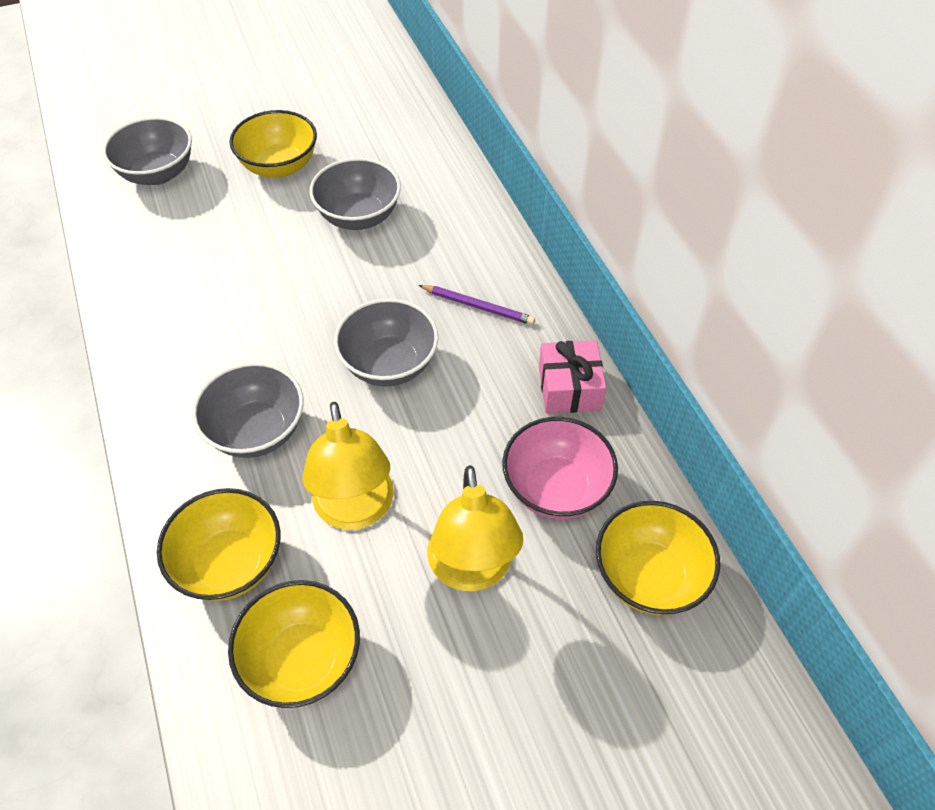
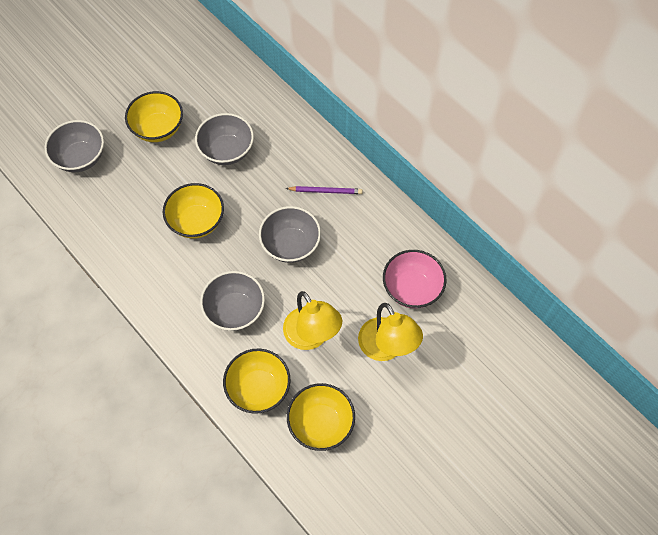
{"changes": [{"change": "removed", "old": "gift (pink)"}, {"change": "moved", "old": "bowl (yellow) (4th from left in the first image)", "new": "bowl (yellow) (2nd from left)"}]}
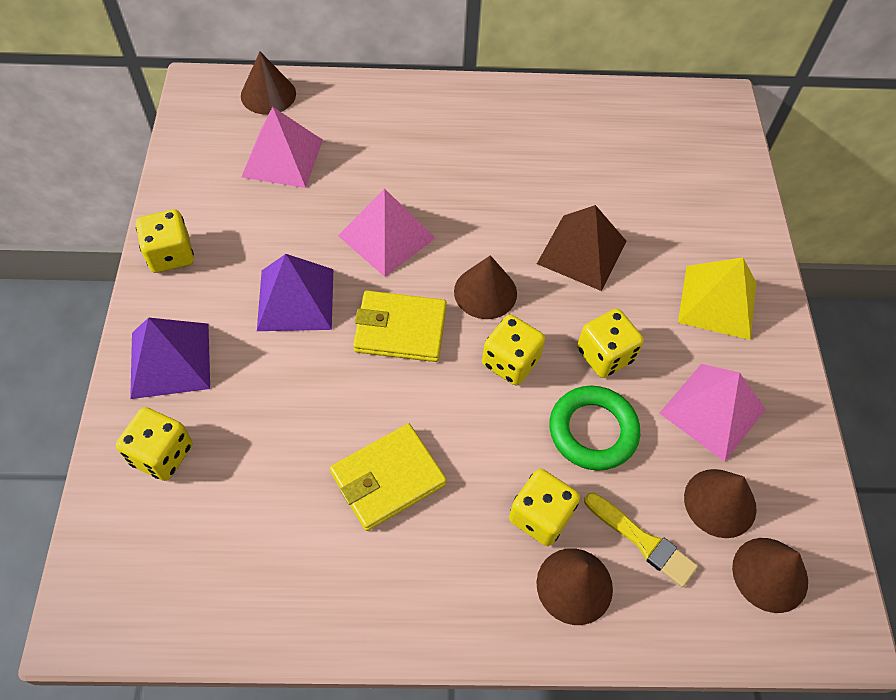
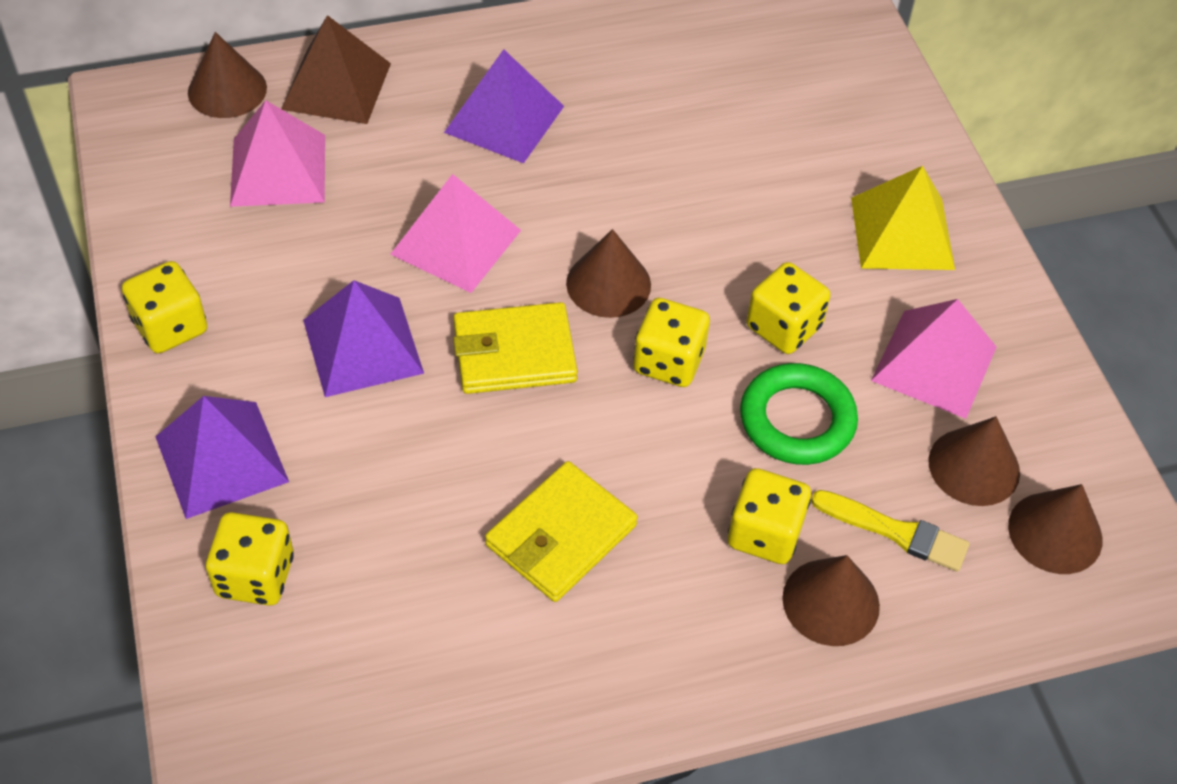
{"changes": [{"change": "moved", "old": "pyramid (brown)"}, {"change": "added", "new": "pyramid (purple) (3rd from left)"}]}
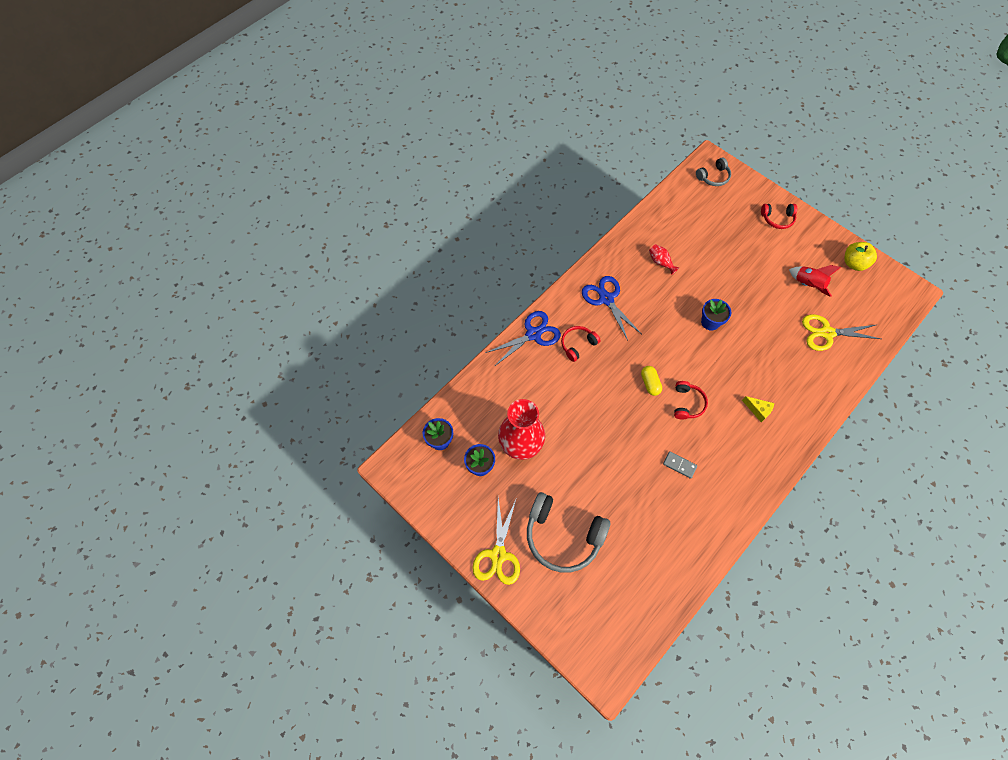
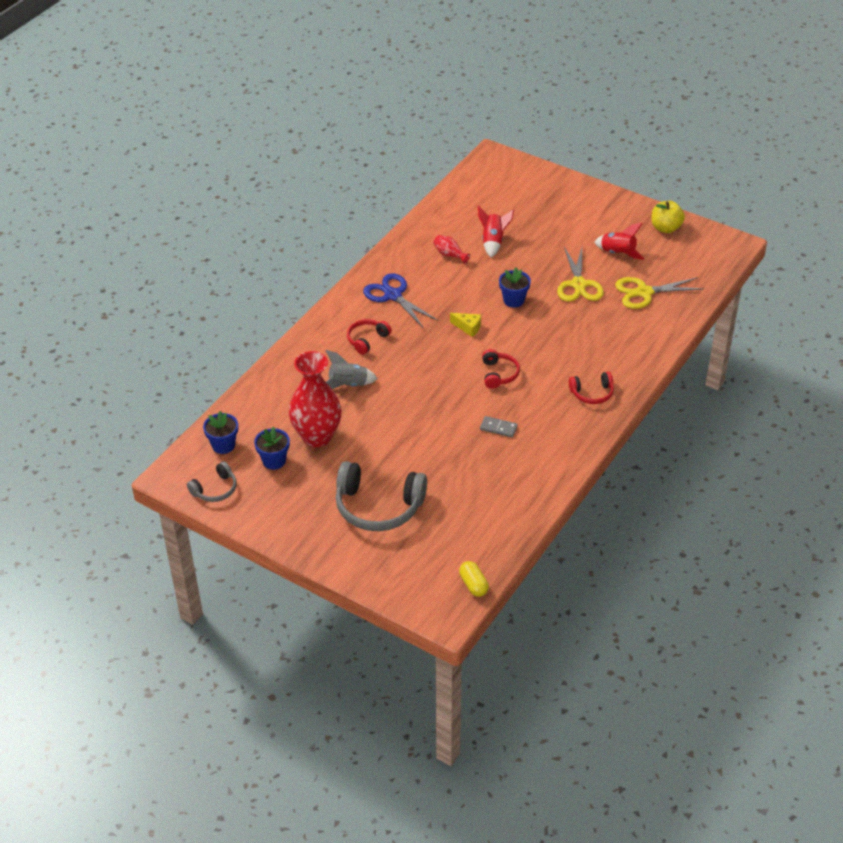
{"changes": [{"change": "moved", "old": "scissors (yellow) (1st from left)"}, {"change": "removed", "old": "scissors (blue) (1st from left)"}, {"change": "moved", "old": "capsule (yellow)"}, {"change": "moved", "old": "headphones (grey) (2nd from left in the first image)", "new": "headphones (grey) (1st from left)"}, {"change": "moved", "old": "cheese (yellow)"}, {"change": "moved", "old": "headphones (red) (3rd from left)"}, {"change": "added", "new": "rocket (grey)"}, {"change": "added", "new": "rocket (red) (1st from left)"}]}
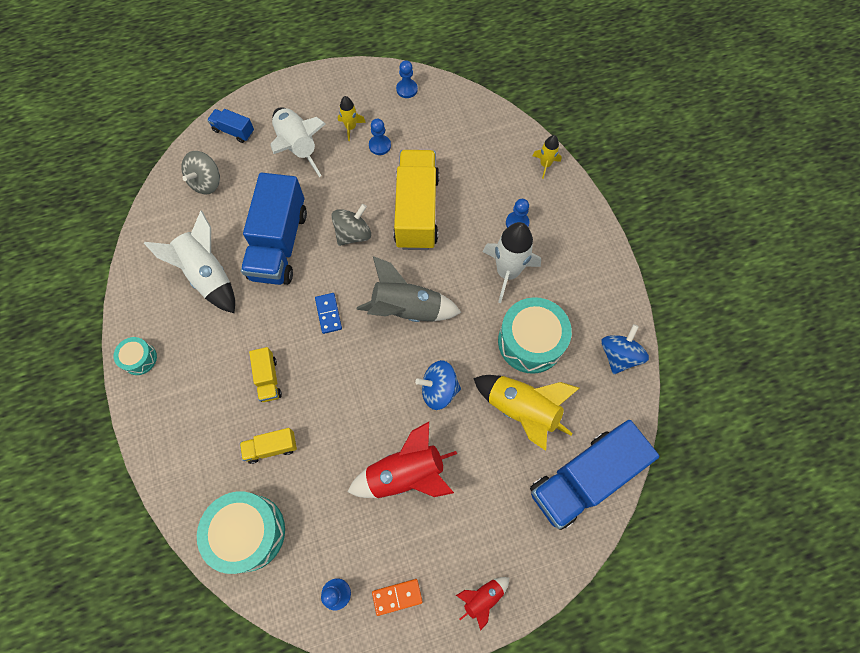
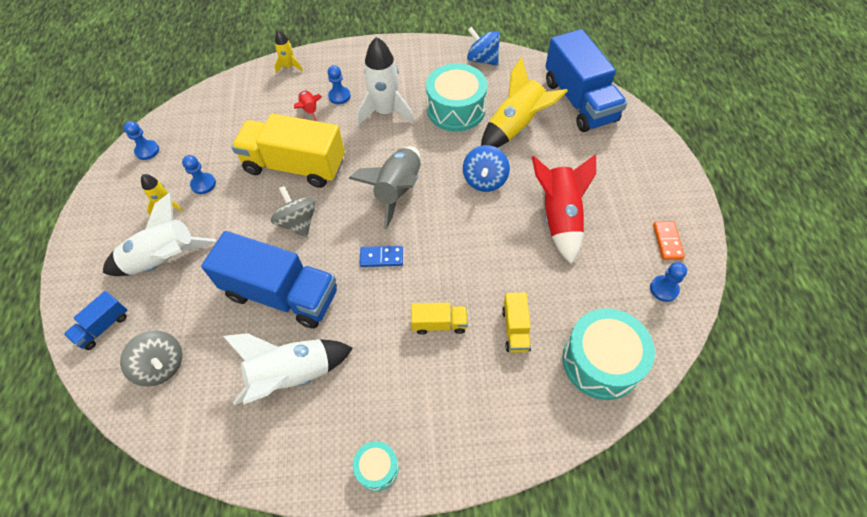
{"changes": [{"change": "moved", "old": "rocket (red) (2nd from left in the first image)", "new": "rocket (red) (1st from left)"}]}
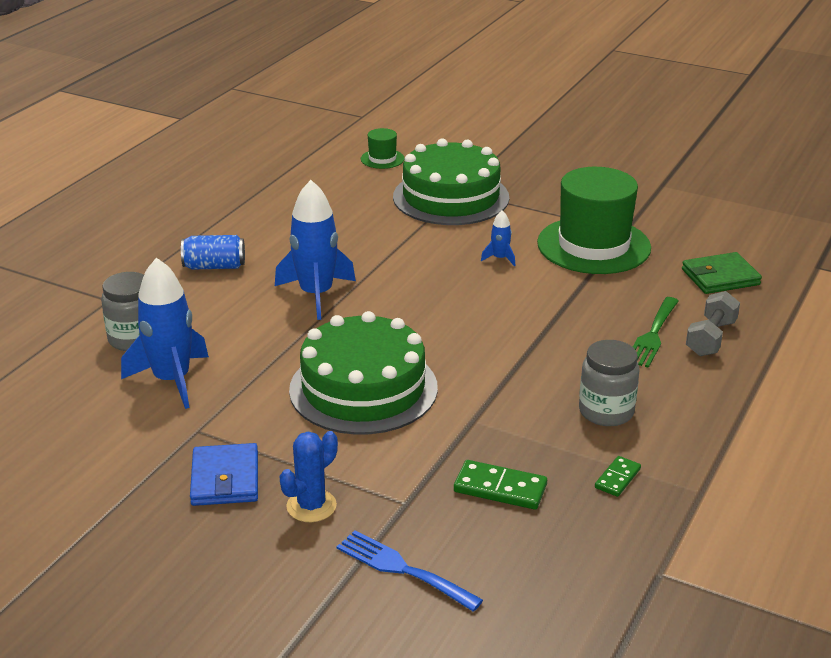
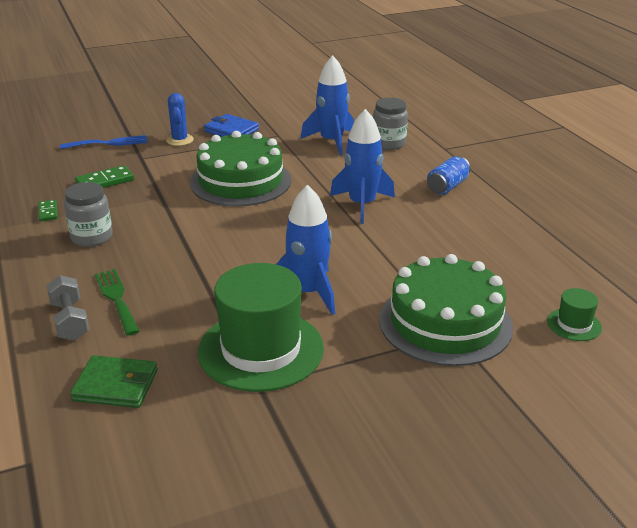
{"changes": [{"change": "resized", "old": "rocket (blue) (3rd from left in the first image)", "factor": 2.22}, {"change": "turned", "old": "wallet (green)", "degrees": 75}]}
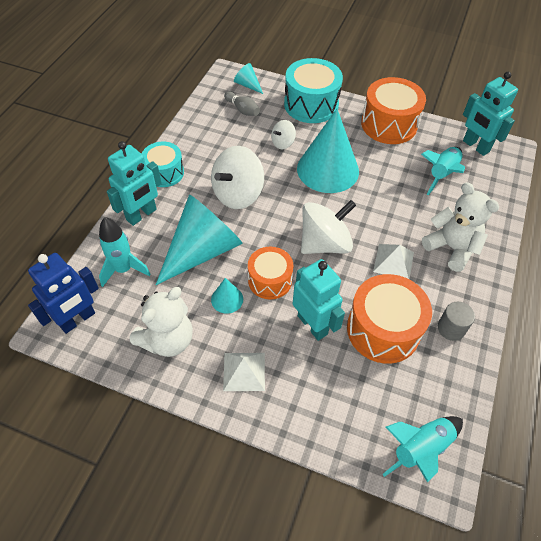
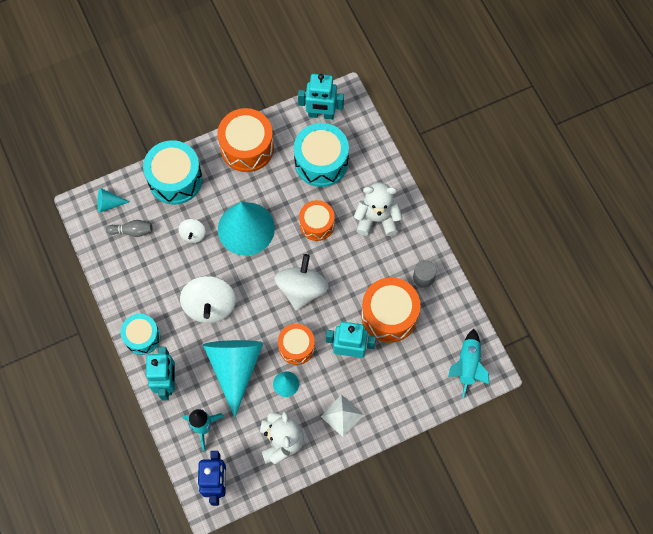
{"changes": [{"change": "removed", "old": "pyramid (white) (2nd from left)"}, {"change": "replaced", "old": "rocket (turquoise) (3rd from left)", "new": "drum (turquoise) (3rd from left)"}, {"change": "added", "new": "drum (orange) (3rd from left)"}]}
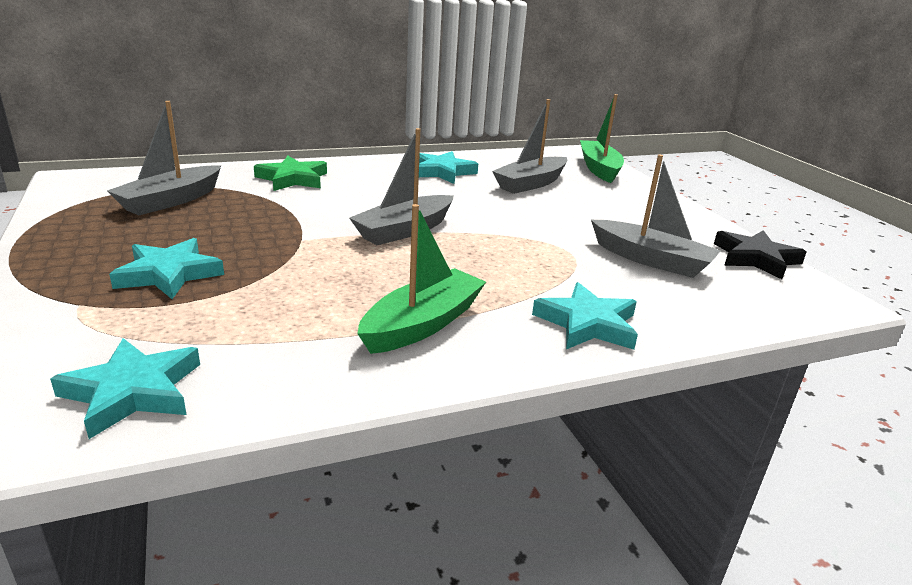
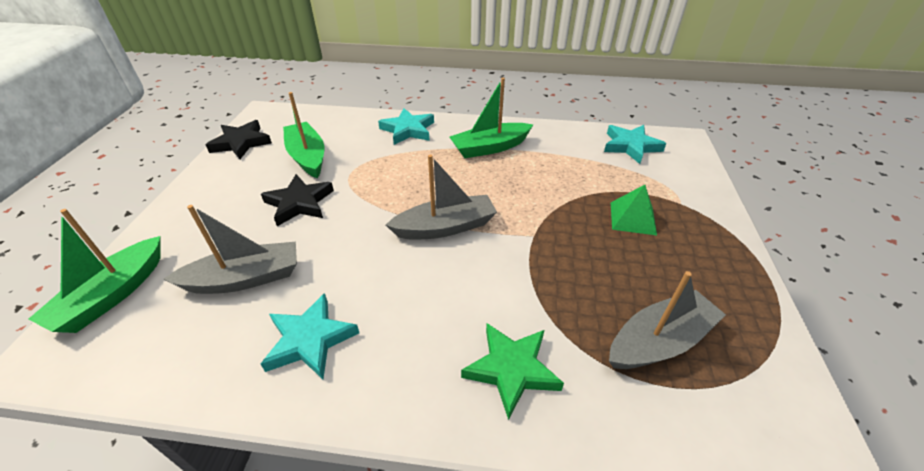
{"changes": [{"change": "replaced", "old": "star (turquoise) (2nd from left)", "new": "pyramid (green)"}, {"change": "recoloured", "old": "boat (grey) (4th from left)", "new": "boat (green) (2nd from left)"}, {"change": "added", "new": "star (black) (2nd from left)"}]}
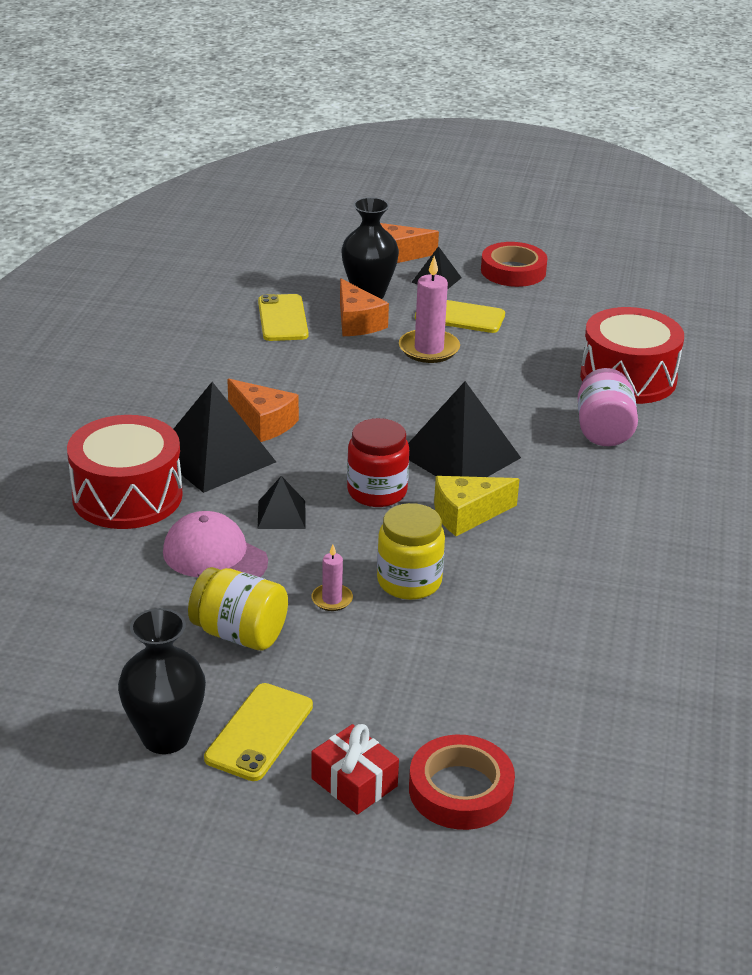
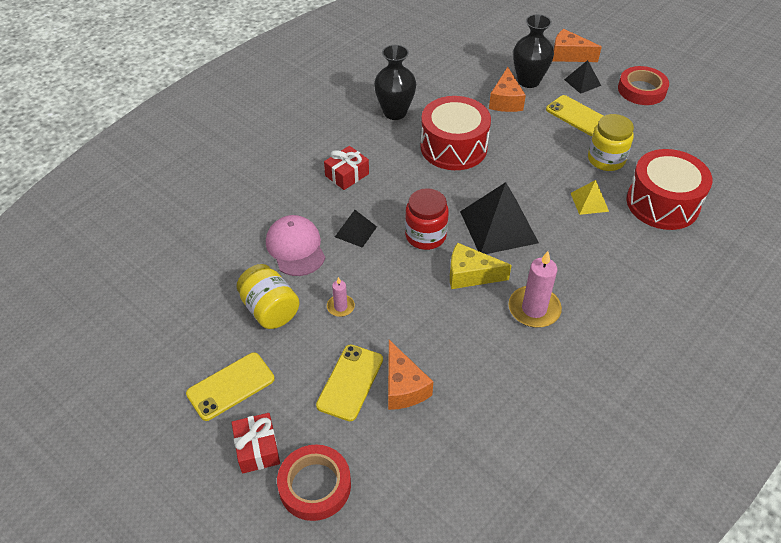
{"changes": [{"change": "moved", "old": "drum (red) (1st from left)"}, {"change": "moved", "old": "vase (black) (1st from left)"}, {"change": "replaced", "old": "pyramid (black) (1st from left)", "new": "gift (red) (2nd from left)"}, {"change": "moved", "old": "cheese (orange) (1st from left)"}, {"change": "moved", "old": "phone (yellow) (2nd from left)"}, {"change": "moved", "old": "jar (yellow) (2nd from left)"}, {"change": "moved", "old": "candle (pink) (2nd from left)"}, {"change": "removed", "old": "jar (pink)"}, {"change": "added", "new": "pyramid (yellow)"}]}
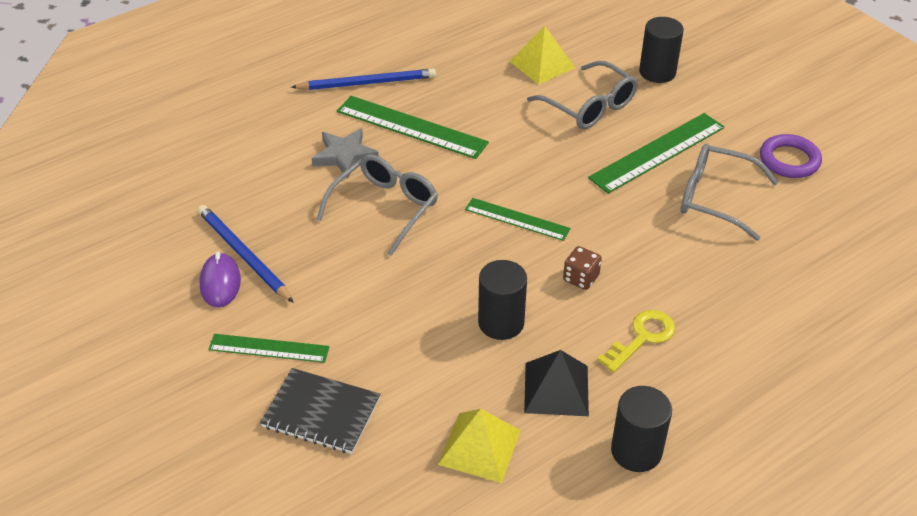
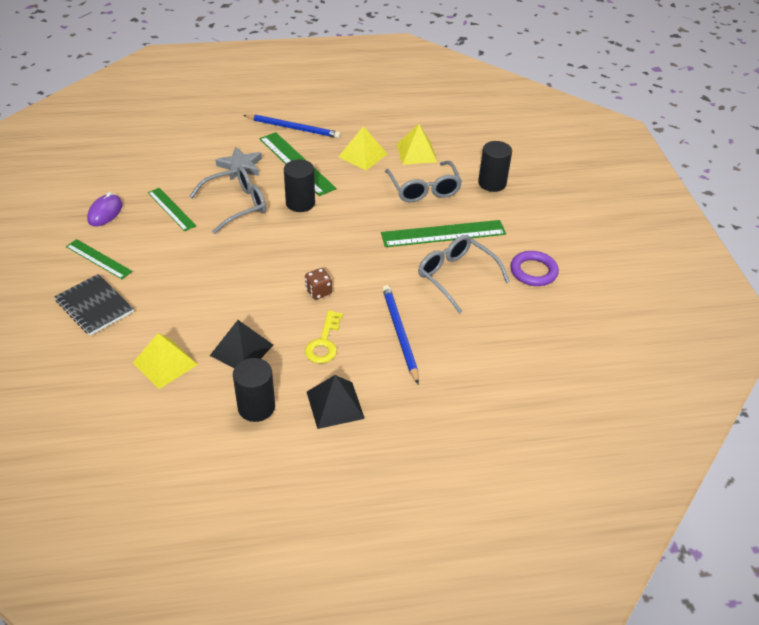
{"changes": [{"change": "moved", "old": "pencil (blue) (1st from left in the first image)", "new": "pencil (blue) (2nd from left)"}, {"change": "moved", "old": "ruler (green) (3rd from left in the first image)", "new": "ruler (green) (2nd from left)"}, {"change": "moved", "old": "cylinder (black) (1st from left in the first image)", "new": "cylinder (black) (2nd from left)"}, {"change": "turned", "old": "key (yellow)", "degrees": 120}, {"change": "added", "new": "pyramid (black) (2nd from left)"}, {"change": "added", "new": "pyramid (yellow) (2nd from left)"}]}
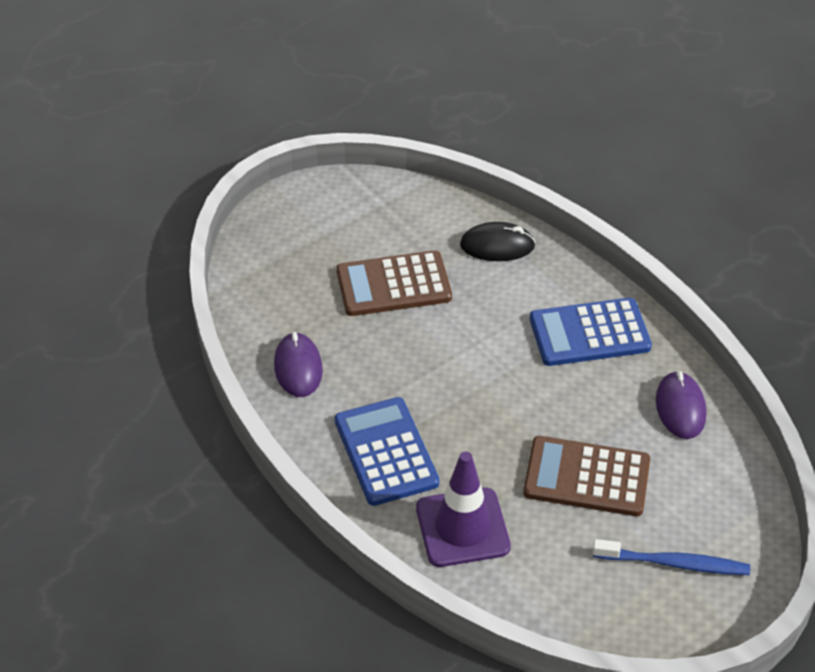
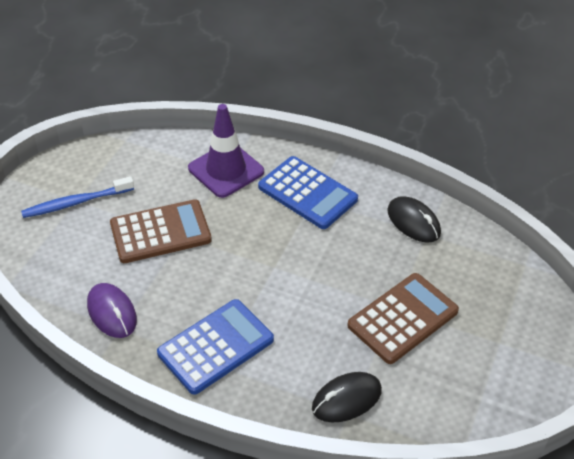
{"changes": [{"change": "recoloured", "old": "mouse (purple) (1st from left)", "new": "mouse (black) (2nd from left)"}]}
